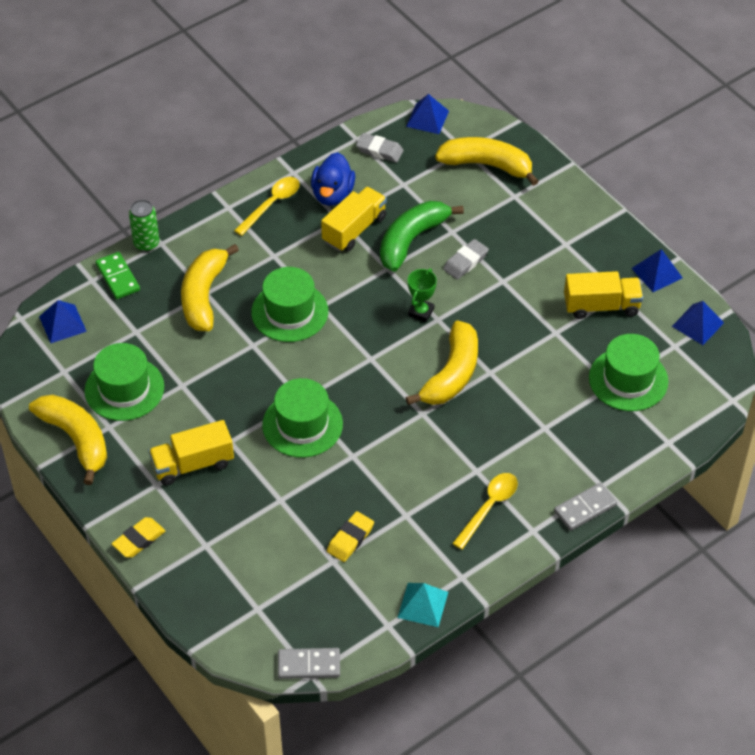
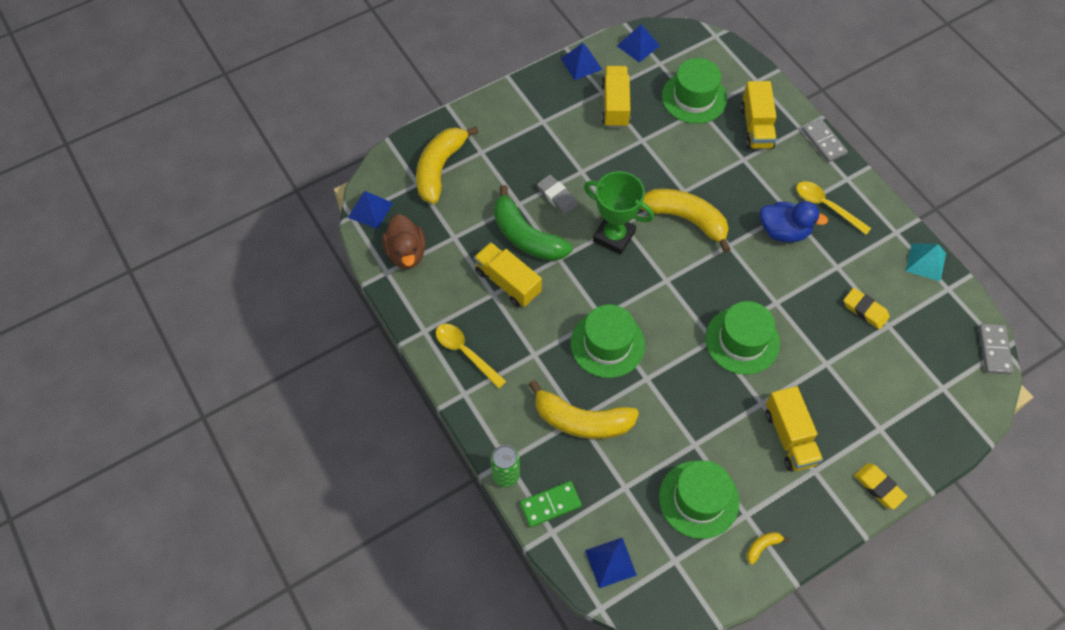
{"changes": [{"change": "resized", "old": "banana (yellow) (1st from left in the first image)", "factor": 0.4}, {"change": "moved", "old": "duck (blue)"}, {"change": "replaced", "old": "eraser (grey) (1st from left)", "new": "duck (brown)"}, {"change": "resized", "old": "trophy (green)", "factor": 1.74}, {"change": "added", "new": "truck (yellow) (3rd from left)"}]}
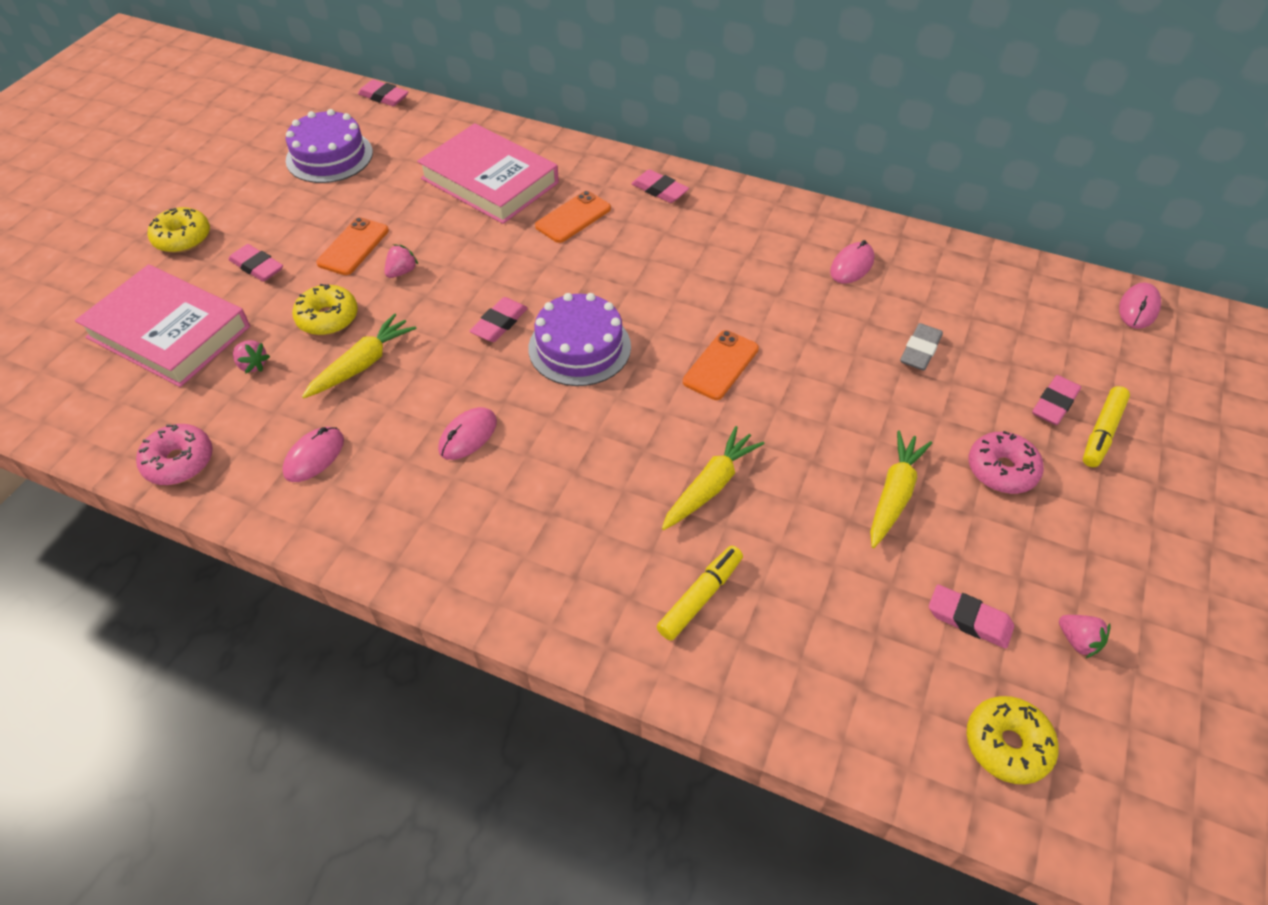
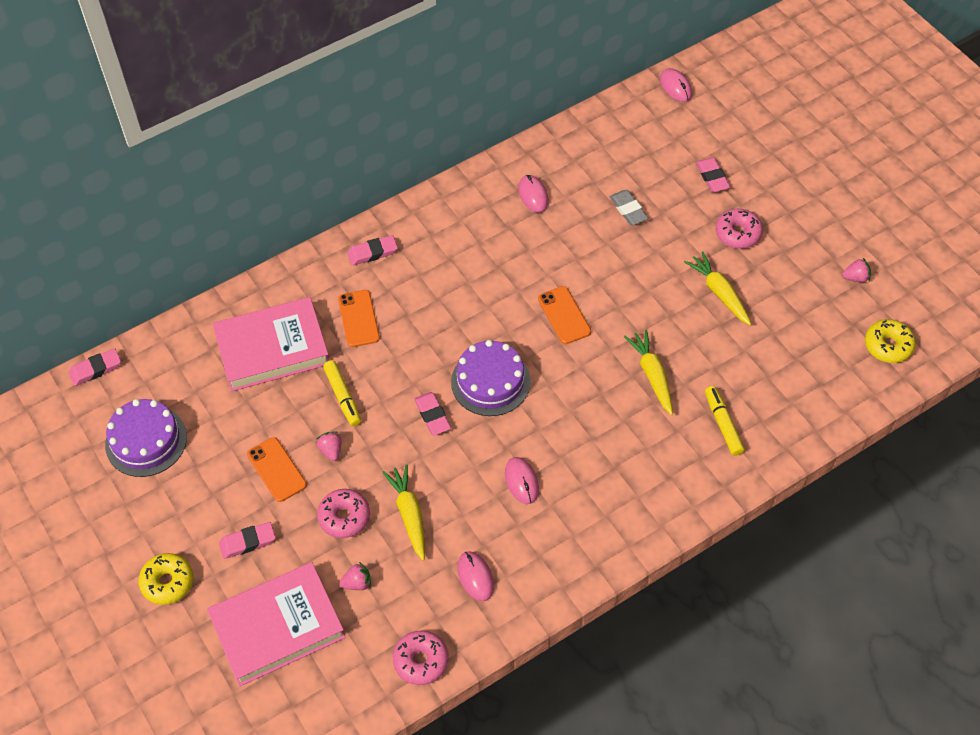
{"changes": [{"change": "recoloured", "old": "donut (yellow) (2nd from left)", "new": "donut (pink) (1st from left)"}, {"change": "removed", "old": "eraser (pink) (5th from left)"}, {"change": "moved", "old": "marker (yellow) (2nd from left in the first image)", "new": "marker (yellow) (1st from left)"}]}
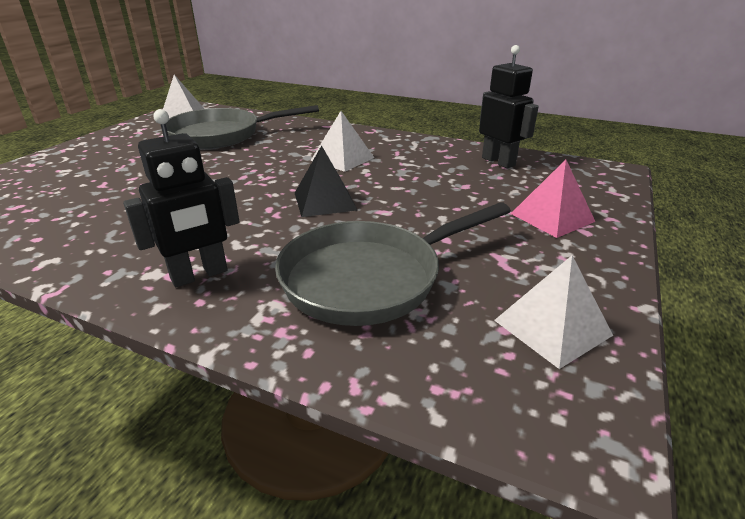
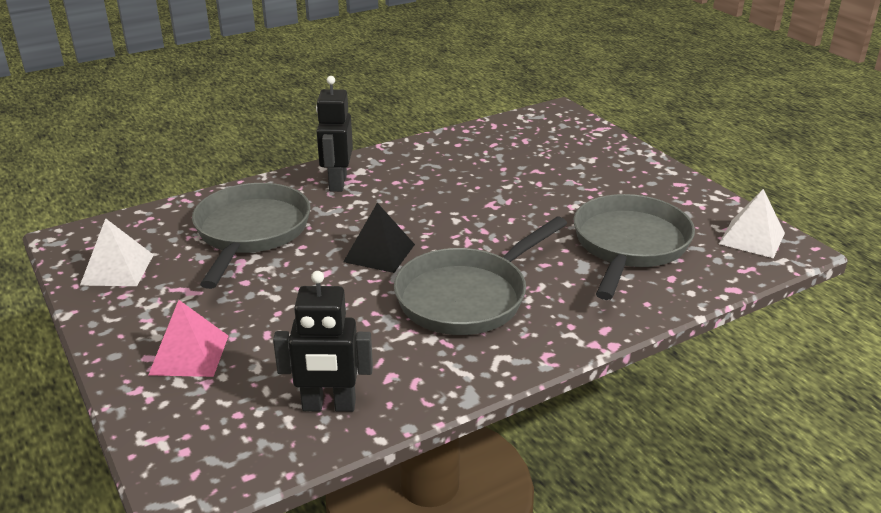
{"changes": [{"change": "replaced", "old": "pyramid (white) (2nd from left)", "new": "pan (grey) (2nd from left)"}]}
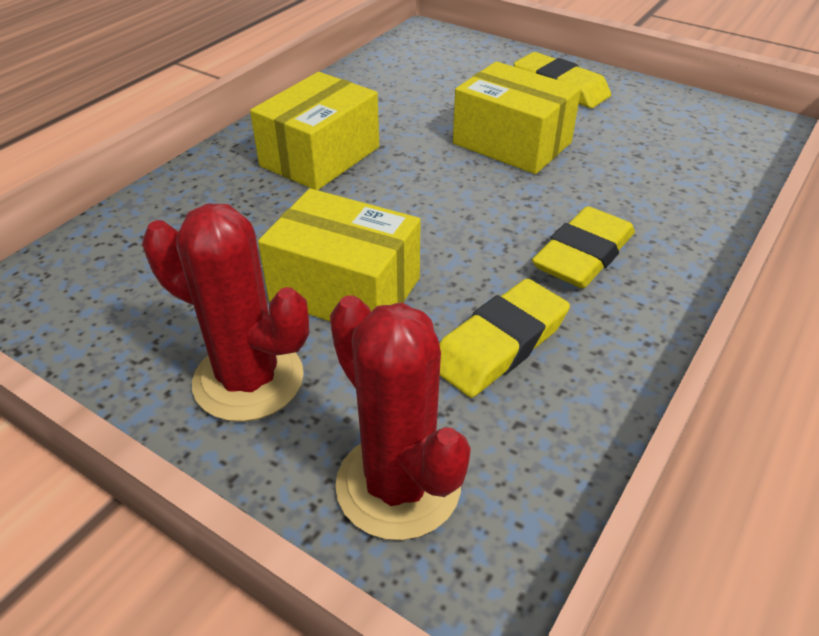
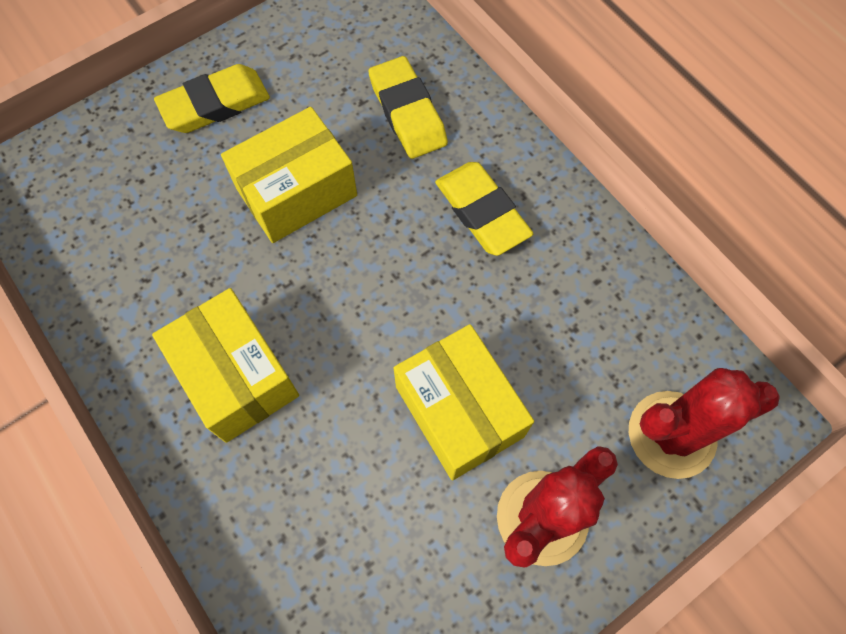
{"changes": [{"change": "turned", "old": "box (yellow) (2nd from left in the first image)", "degrees": -75}, {"change": "moved", "old": "eraser (yellow) (1st from left in the first image)", "new": "eraser (yellow) (2nd from left)"}]}
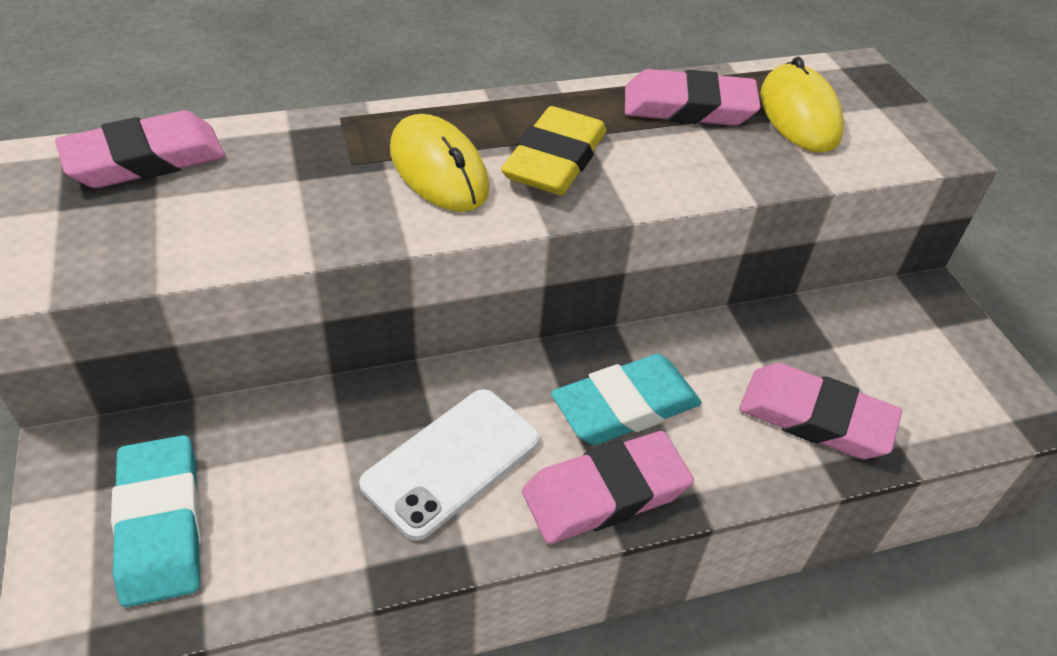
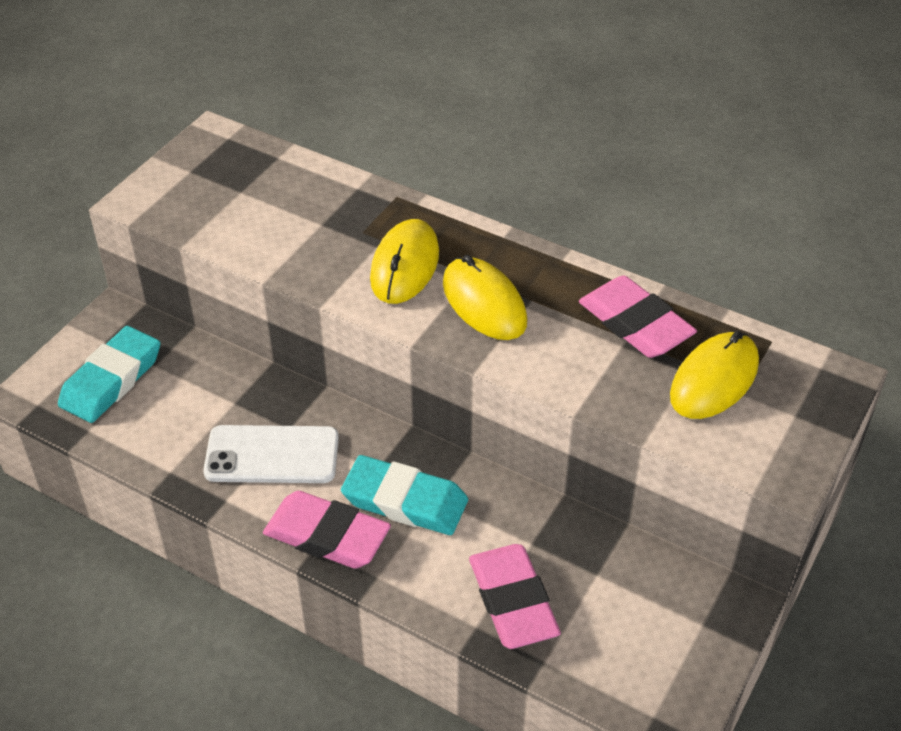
{"changes": [{"change": "removed", "old": "eraser (pink) (1st from left)"}, {"change": "replaced", "old": "eraser (yellow)", "new": "mouse (yellow) (2nd from left)"}]}
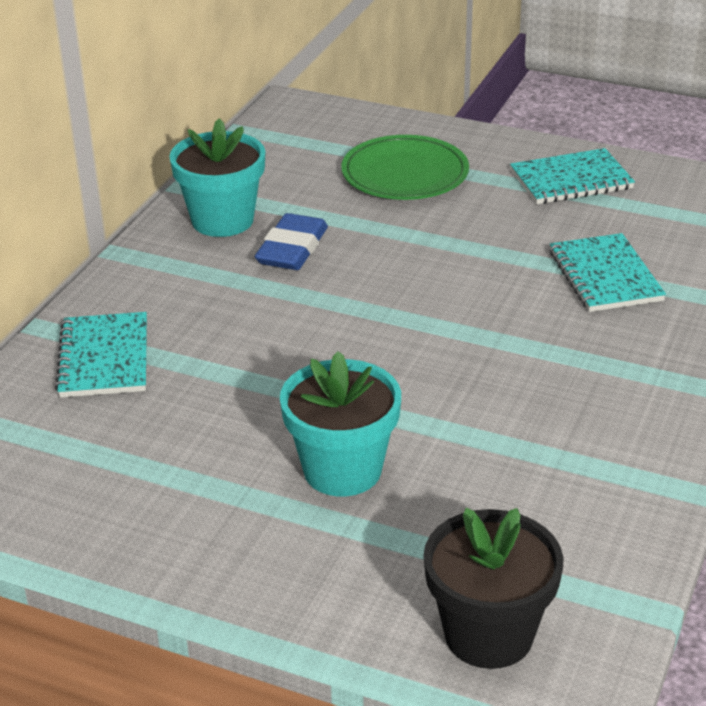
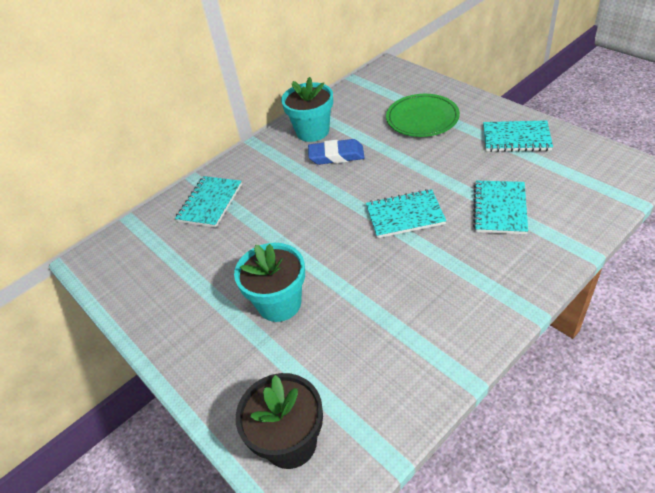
{"changes": [{"change": "turned", "old": "eraser (blue)", "degrees": 45}, {"change": "added", "new": "notebook (turquoise) (2nd from left)"}]}
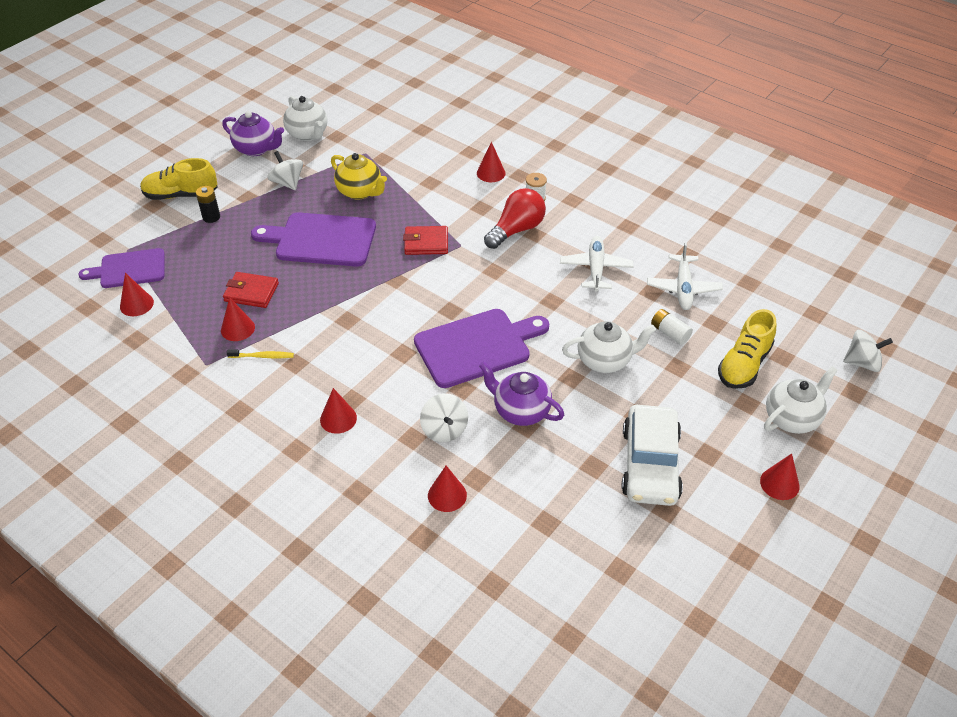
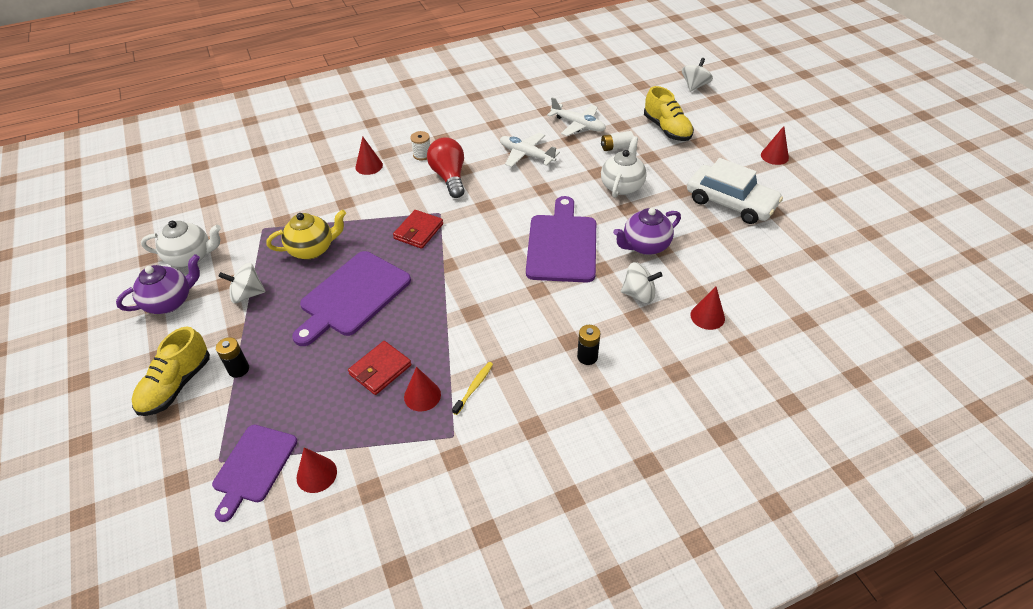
{"changes": [{"change": "replaced", "old": "cone (red) (3rd from left)", "new": "battery (black) (2nd from left)"}, {"change": "removed", "old": "teapot (white) (3rd from left)"}]}
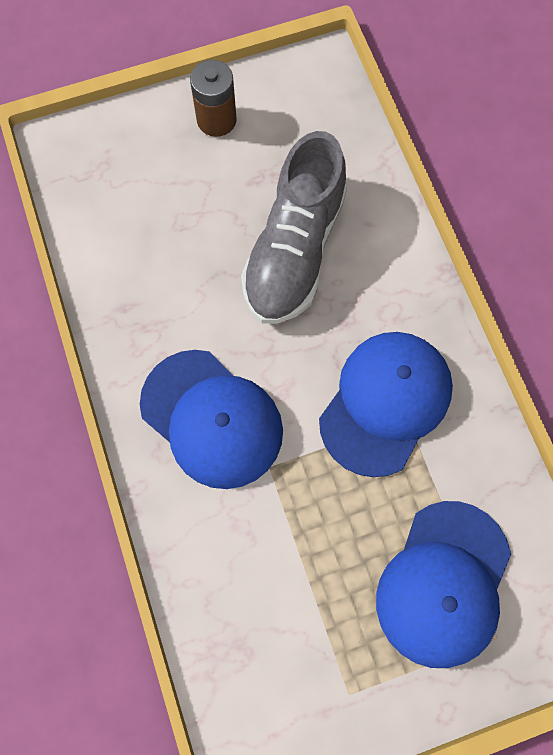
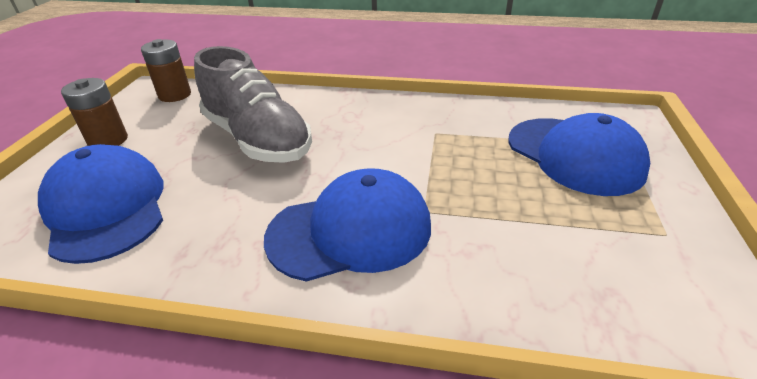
{"changes": [{"change": "moved", "old": "cap (blue) (2nd from left in the first image)", "new": "cap (blue) (1st from left)"}, {"change": "added", "new": "battery (brown) (2nd from left)"}]}
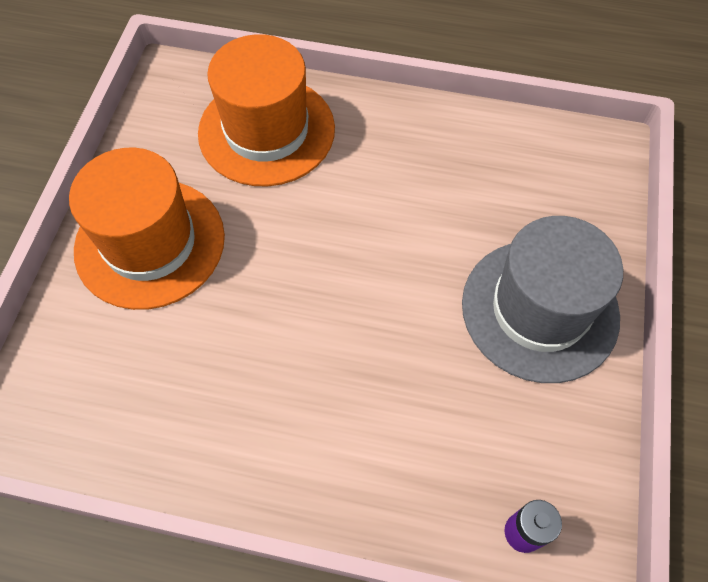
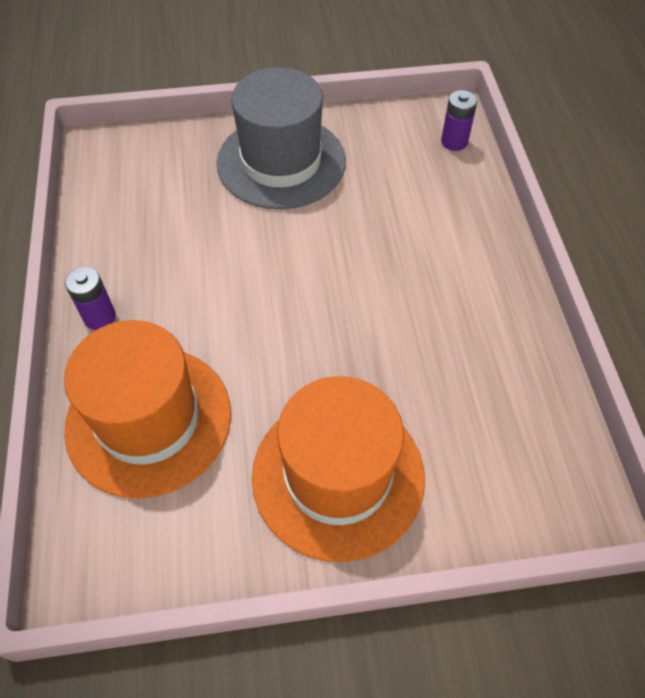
{"changes": [{"change": "added", "new": "battery (purple) (1st from left)"}]}
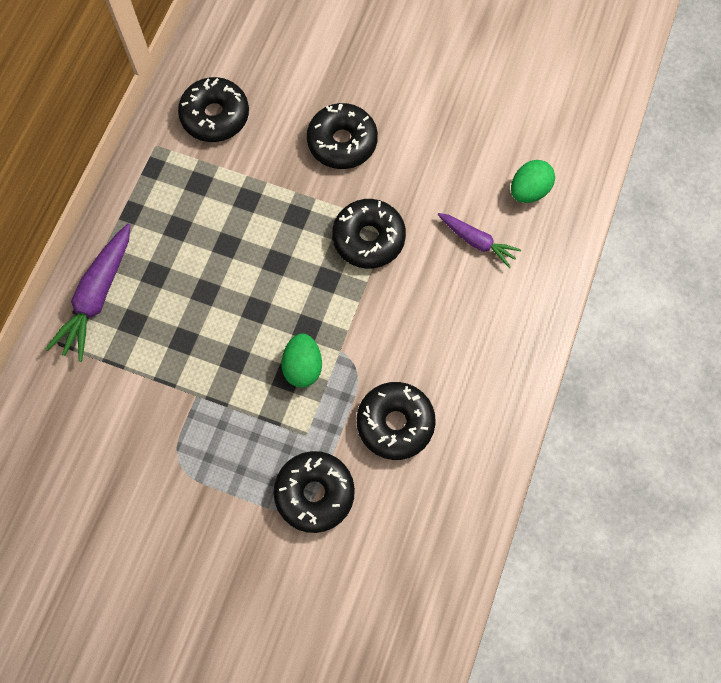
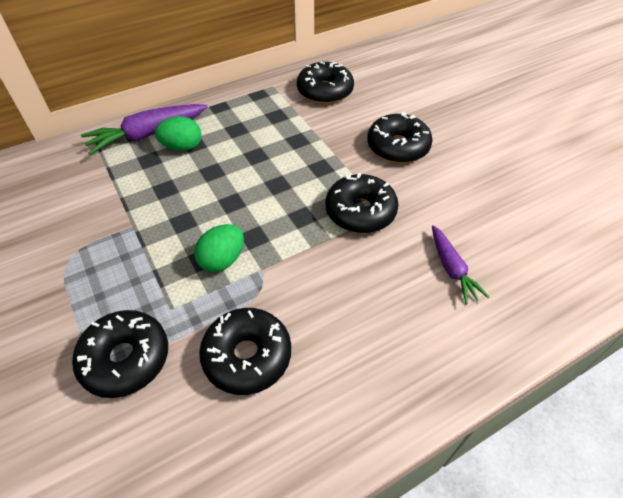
{"changes": [{"change": "moved", "old": "egg (green) (2nd from left in the first image)", "new": "egg (green) (1st from left)"}]}
